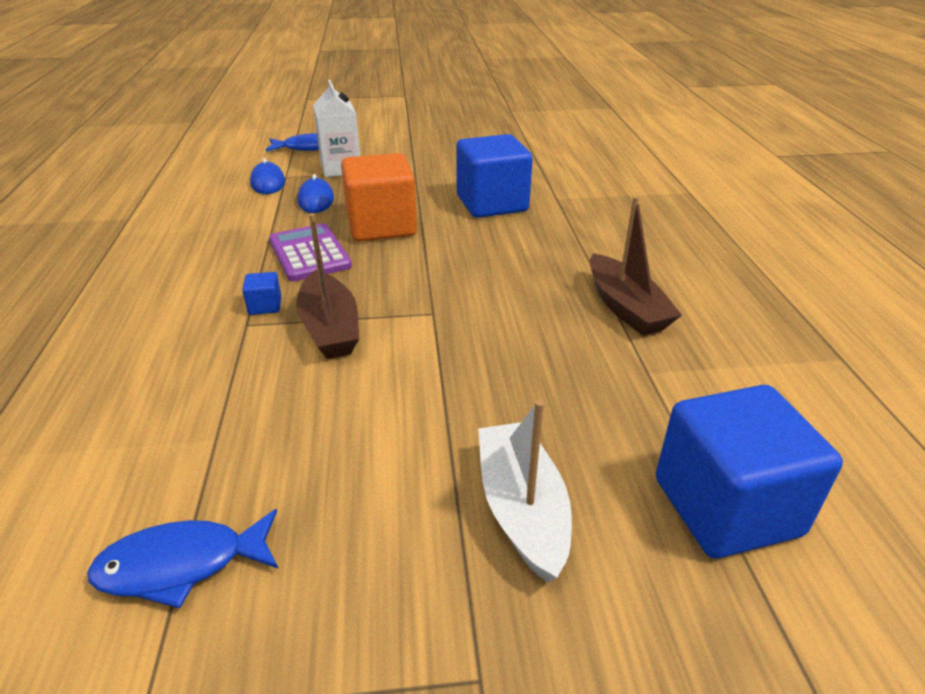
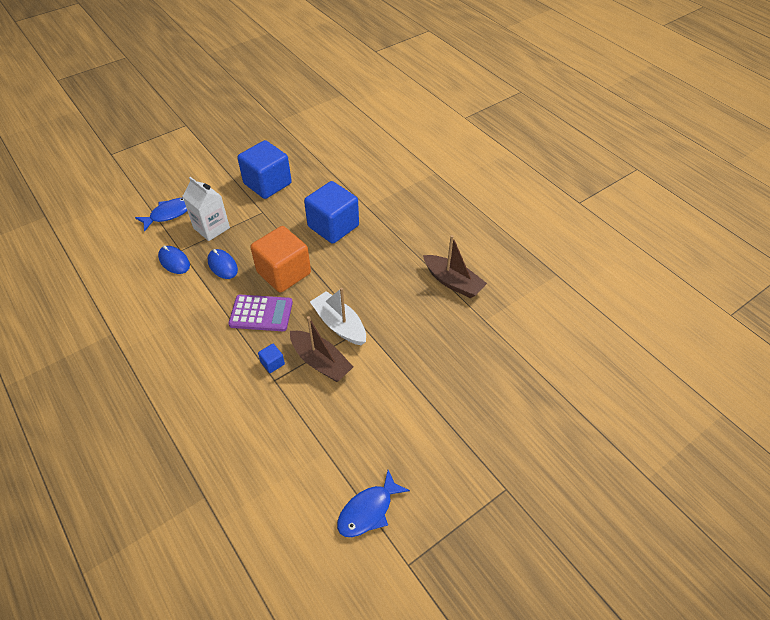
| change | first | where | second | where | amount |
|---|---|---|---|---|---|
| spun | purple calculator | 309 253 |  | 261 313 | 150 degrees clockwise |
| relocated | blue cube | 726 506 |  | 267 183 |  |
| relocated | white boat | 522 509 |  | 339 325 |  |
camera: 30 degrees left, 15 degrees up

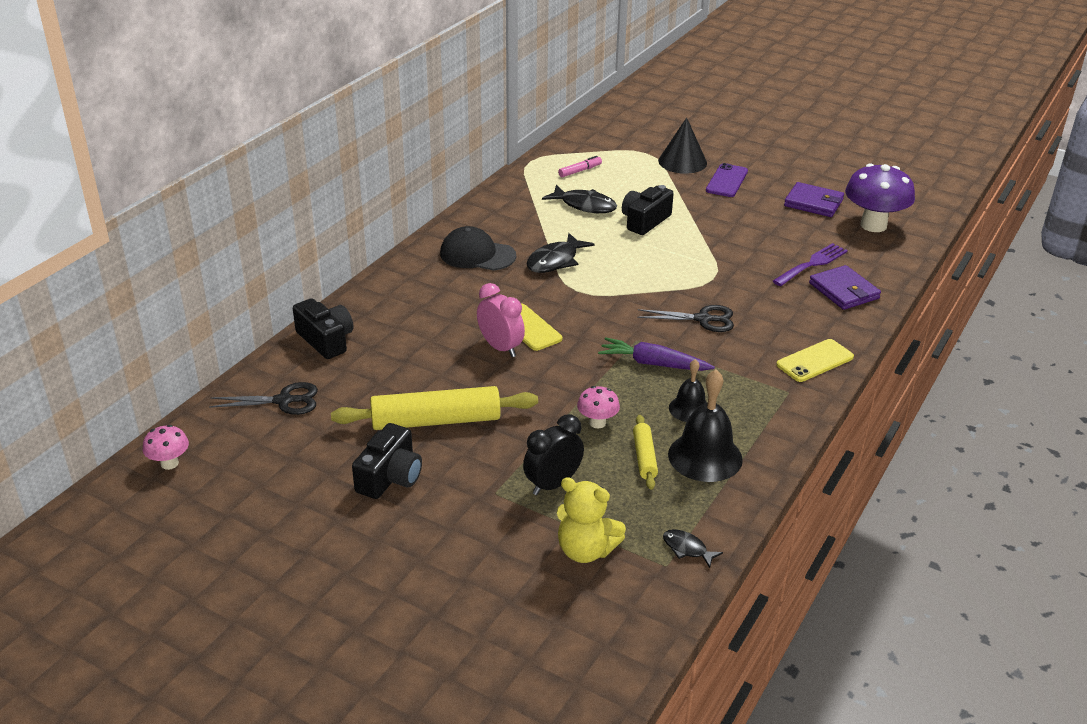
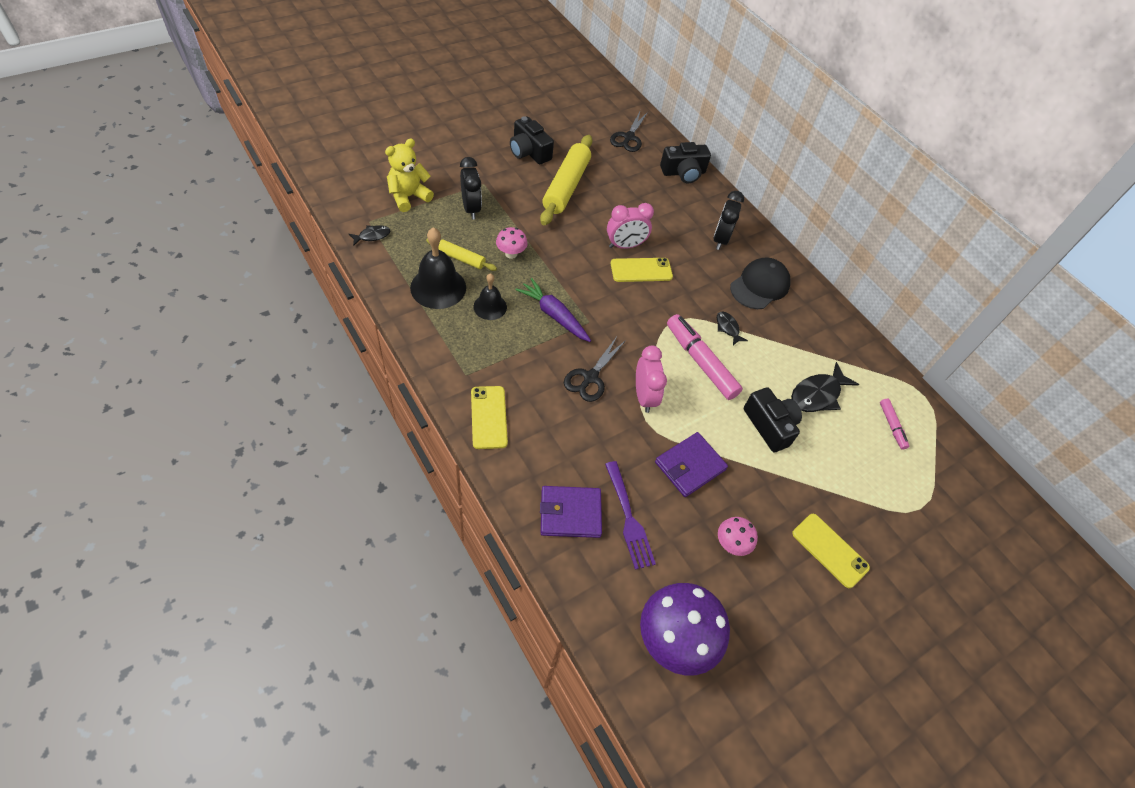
| change | first | where | second | where | amount |
|---|---|---|---|---|---|
| spun | purple carrot | 653 364 |  | 553 315 | 90 degrees counterclockwise |
| appeared |  |  | pink clock | 644 396 |  |
| relocated | purple wallet | 813 203 |  | 690 466 |  |
| appeared |  |  | pink marker | 700 362 |  |
| appeared |  |  | black clock | 720 239 |  |
| size | black fish | 555 261 |  | 728 328 | x0.56 |
| relocated | pink mushroom | 169 463 |  | 731 544 |  |
| colour | purple phone | 727 181 | yellow phone | 829 550 |  |
| missing | black cone | 682 162 |  |  |  |
camera: 110 degrees right, 20 degrees up

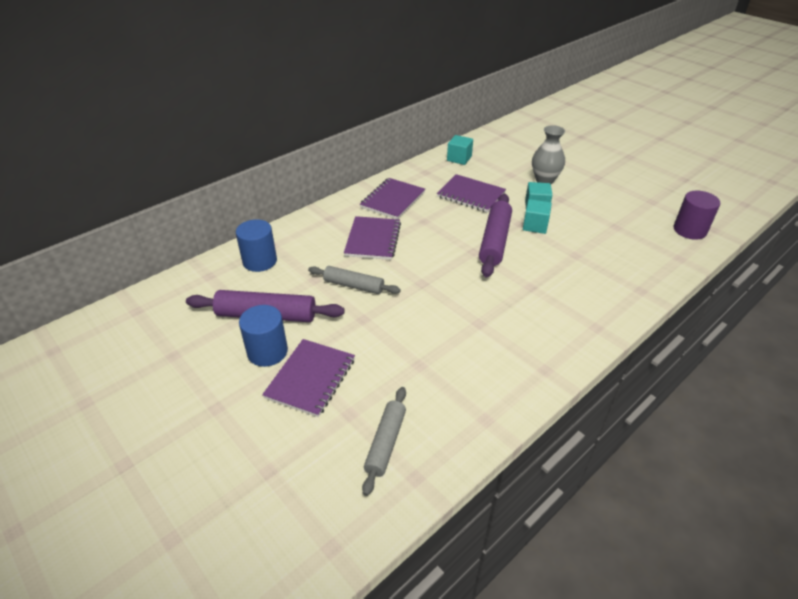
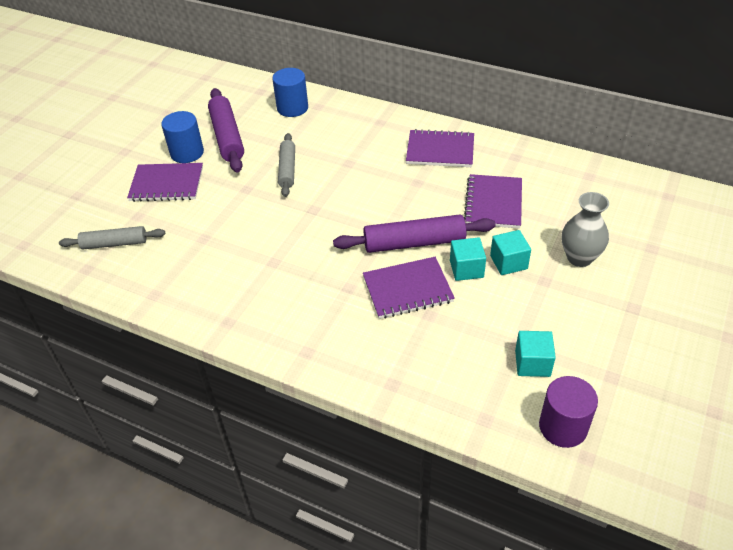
| change | first | where | second | where | amount |
|---|---|---|---|---|---|
| relocated | purple notebook | 373 239 |  | 407 289 |  |
| relocated | turquoise cube | 459 158 |  | 532 363 |  |
camera: 70 degrees right, 5 degrees up

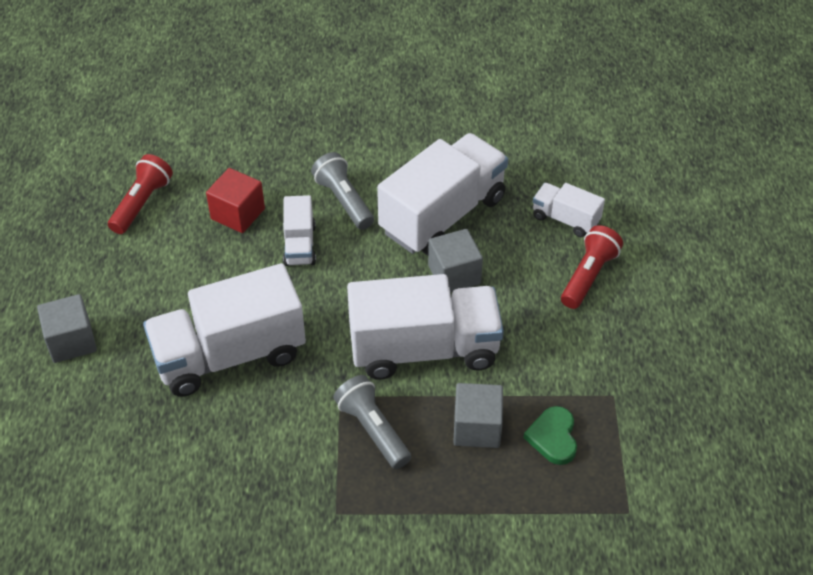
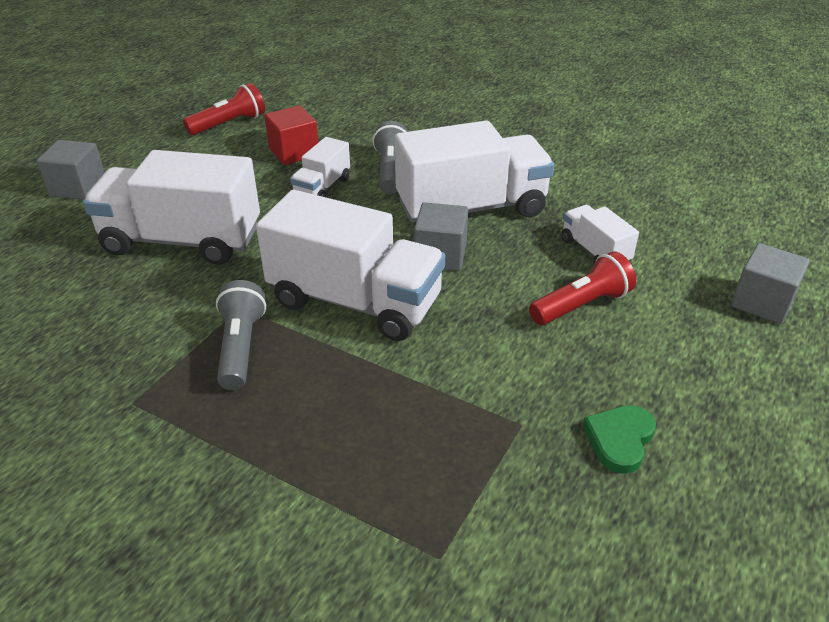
| change | first | where | second | where | amount |
|---|---|---|---|---|---|
| relocated | green heart | 553 437 |  | 619 440 |  |
| relocated | grey cube | 477 428 |  | 762 302 |  |
camera: 30 degrees right, 10 degrees down

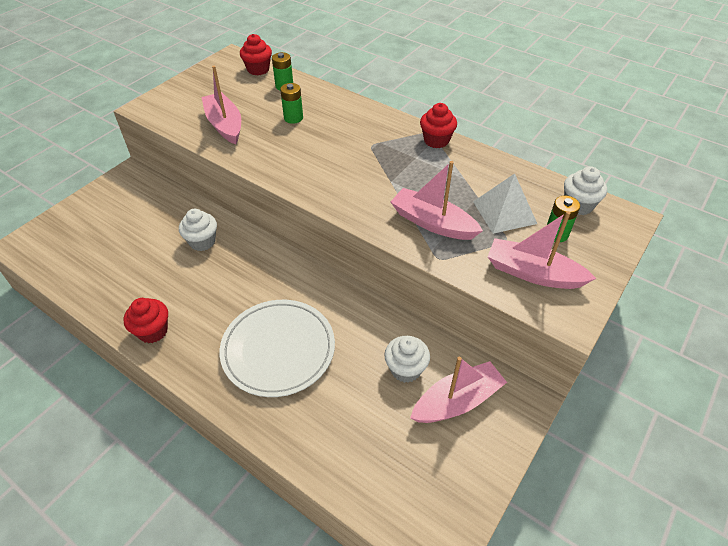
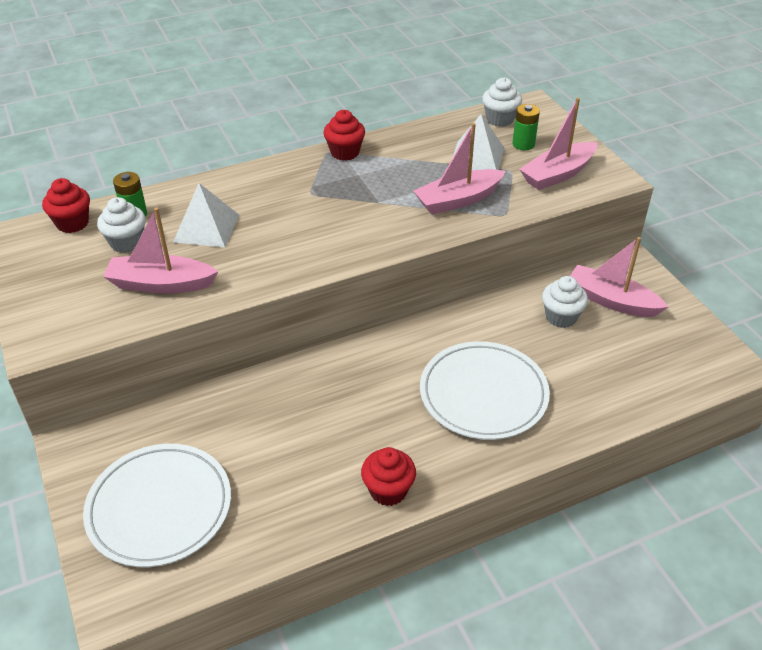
| change | first | where | second | where | amount |
|---|---|---|---|---|---|
| appeared |  |  | white plate | 159 507 |  |
| relocated | white cupcake | 202 242 |  | 127 243 |  |
| exchanged | green battery | 293 118 | white pyramid | 206 228 |  |
| spun | pink boat | 457 401 |  | 611 300 | 60 degrees counterclockwise |
camera: 60 degrees left, 5 degrees down

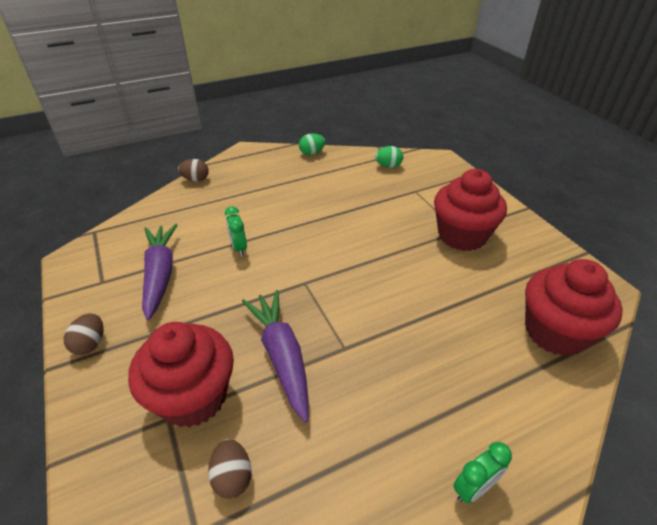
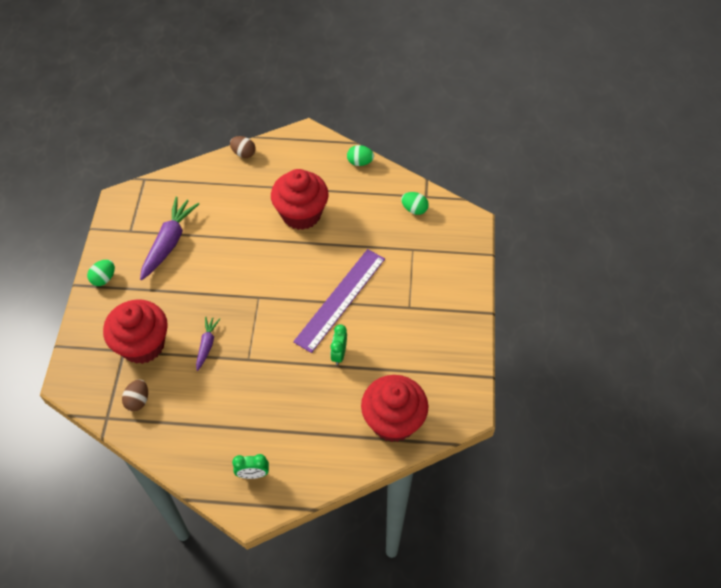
| change | first | where | second | where | amount |
|---|---|---|---|---|---|
| colour | brown egg | 90 344 | green egg | 104 278 |  |
| size | purple carrot | 282 356 |  | 207 345 | x0.55 |
| relocated | red cupcake | 462 235 |  | 301 214 |  |
| appeared |  |  | purple ruler | 340 299 |  |
| relocated | green clock | 239 248 |  | 339 354 |  |
camera: 30 degrees right, 15 degrees up

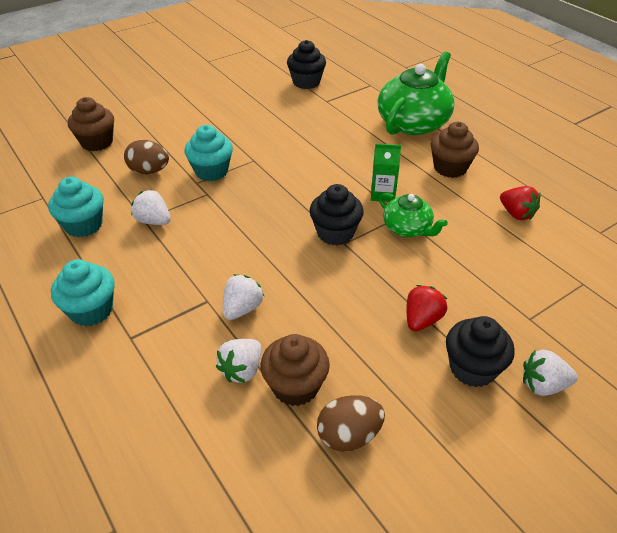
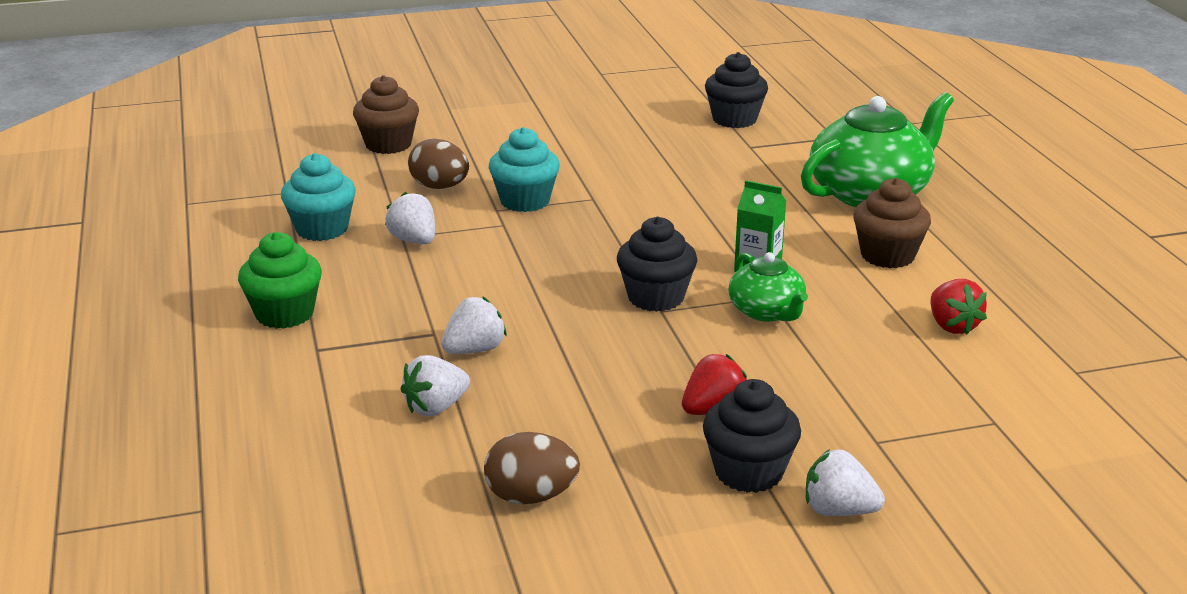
| change | first | where | second | where | amount |
|---|---|---|---|---|---|
| colour | turquoise cupcake | 91 310 | green cupcake | 284 314 |  |
| missing | brown cupcake | 295 386 |  |  |  |
camera: 20 degrees right, 15 degrees down

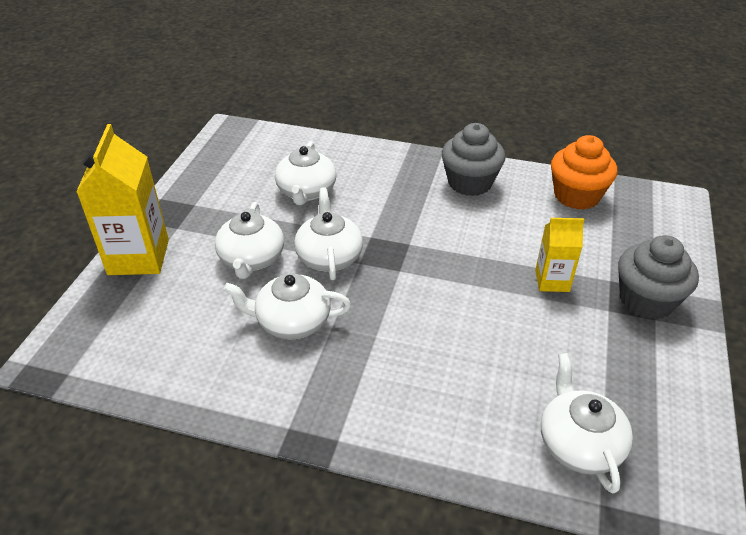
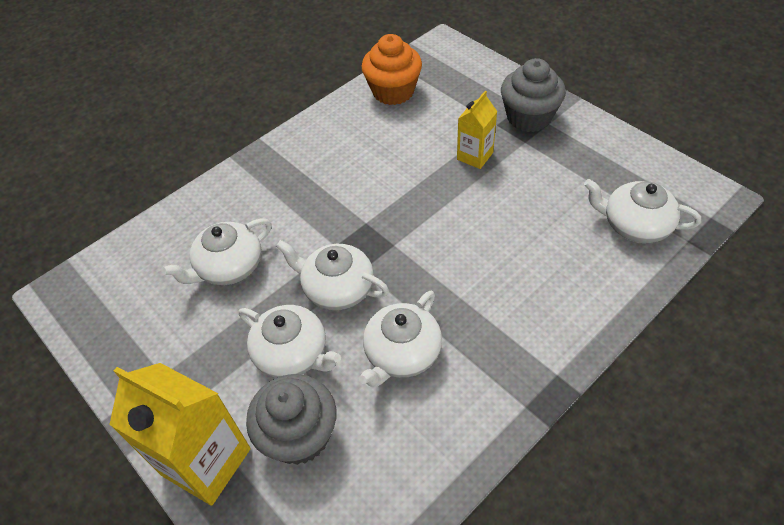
| change | first | where | second | where | amount |
|---|---|---|---|---|---|
| spun | white teapot | 306 191 |  | 229 267 | 105 degrees clockwise |
| relocated | grey cupcake | 470 183 |  | 299 435 |  |
camera: 55 degrees left, 10 degrees up

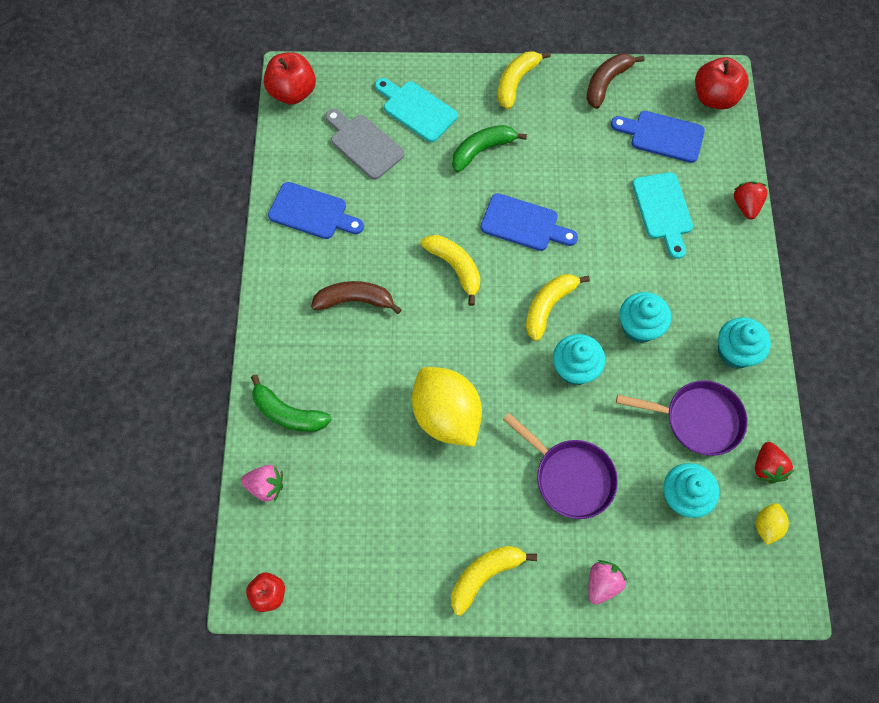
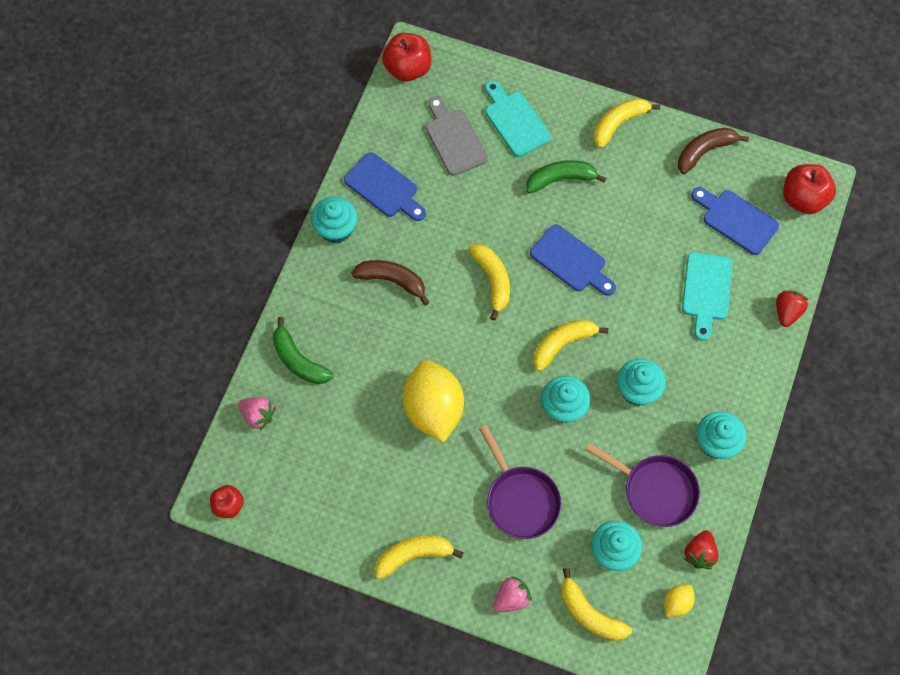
| change | first | where | second | where | amount |
|---|---|---|---|---|---|
| appeared |  |  | turquoise cupcake | 336 229 |  |
| appeared |  |  | yellow banana | 589 613 |  |
camera: 20 degrees right, 0 degrees up

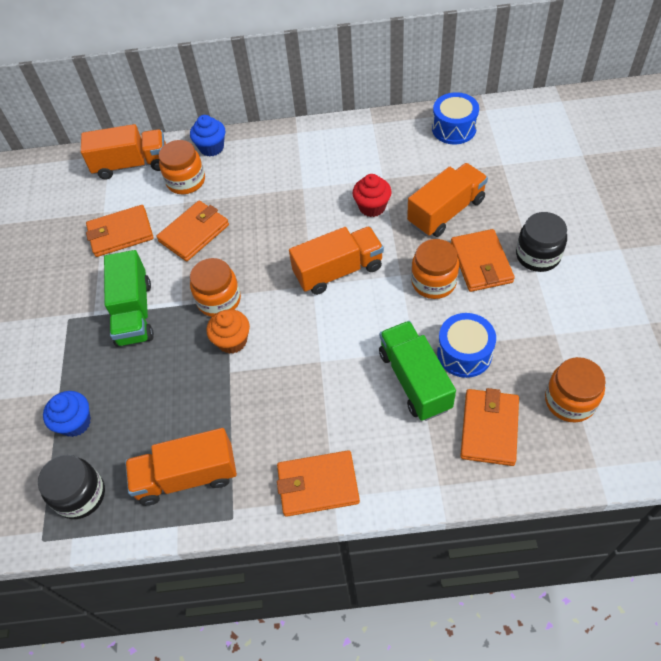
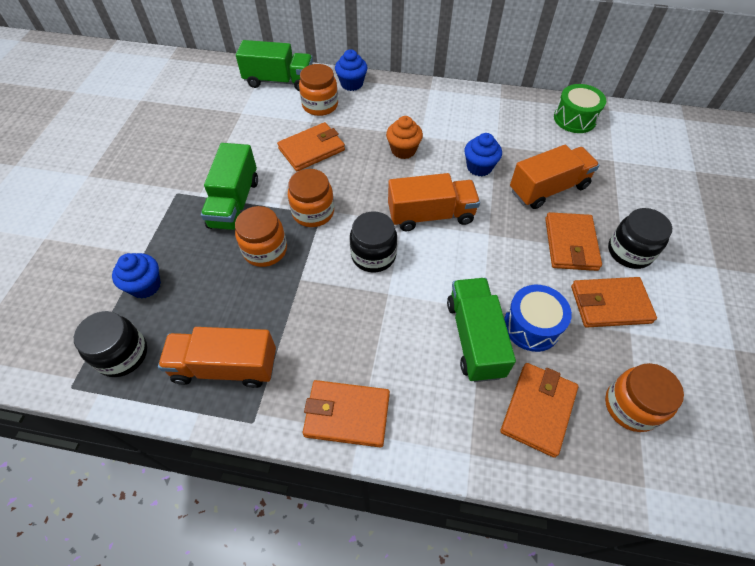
| change | first | where | second | where | amount |
|---|---|---|---|---|---|
| relocated | orange jar | 433 282 |  | 265 250 |  |
| colour | orange truck | 131 164 | green truck | 279 81 |  |
| appeared |  |  | black jar | 373 255 |  |
| relocated | orange cupcake | 232 341 |  | 403 150 |  |
| colour | red cupcake | 372 207 | blue cupcake | 479 167 |  |
| colour | blue drum | 454 128 | green drum | 575 119 |  |
| relocated | orange wallet | 120 233 |  | 610 304 |  |
camera: 10 degrees right, 0 degrees up

